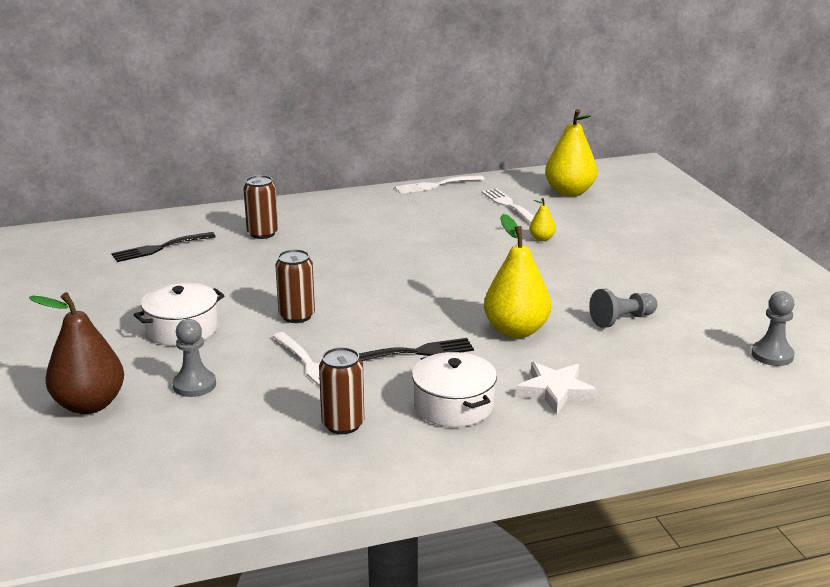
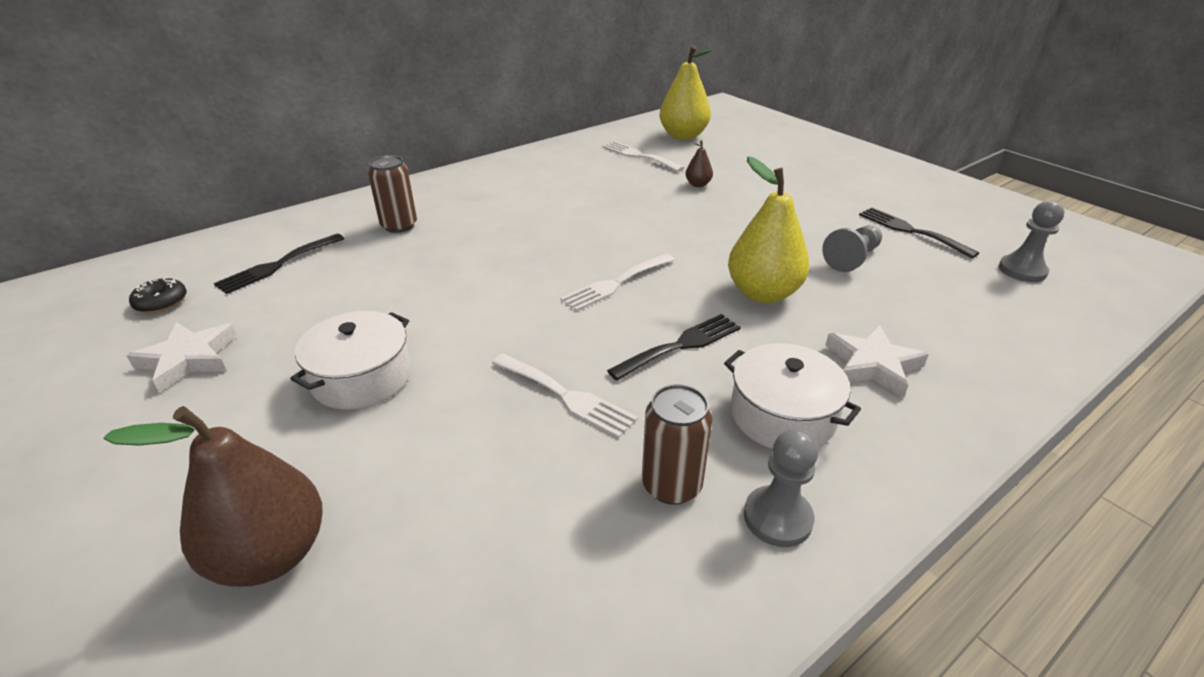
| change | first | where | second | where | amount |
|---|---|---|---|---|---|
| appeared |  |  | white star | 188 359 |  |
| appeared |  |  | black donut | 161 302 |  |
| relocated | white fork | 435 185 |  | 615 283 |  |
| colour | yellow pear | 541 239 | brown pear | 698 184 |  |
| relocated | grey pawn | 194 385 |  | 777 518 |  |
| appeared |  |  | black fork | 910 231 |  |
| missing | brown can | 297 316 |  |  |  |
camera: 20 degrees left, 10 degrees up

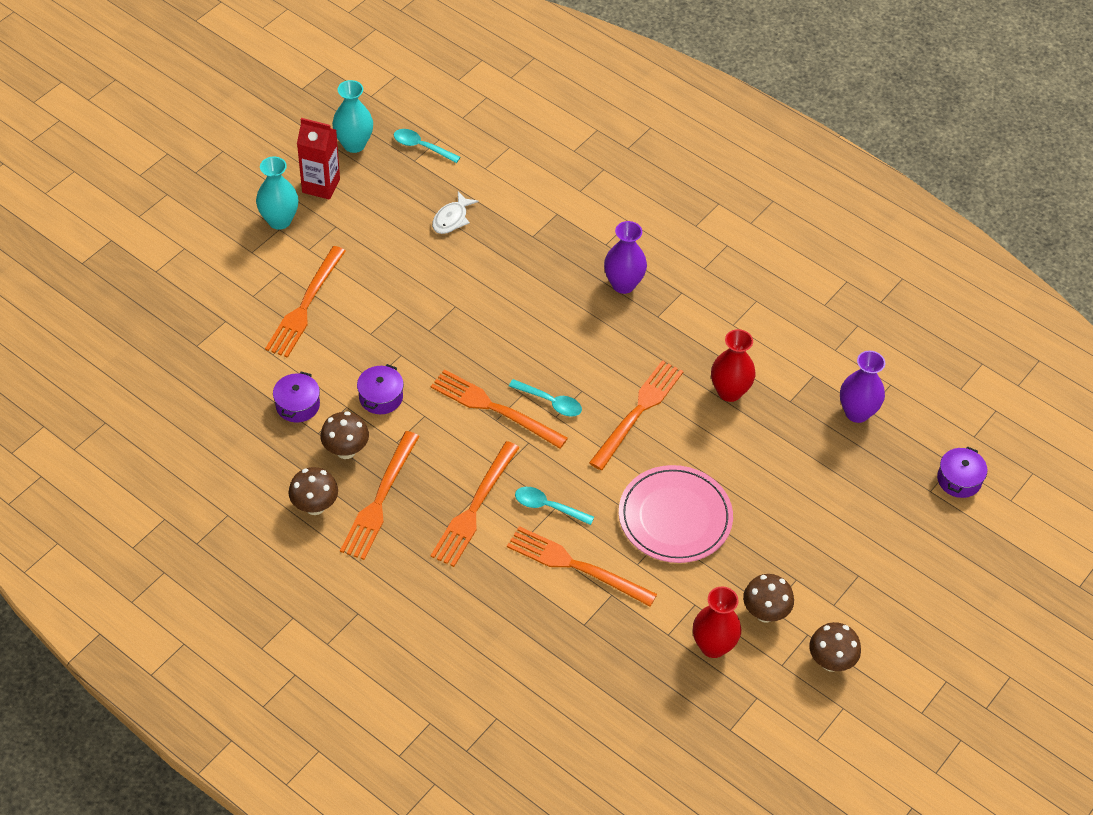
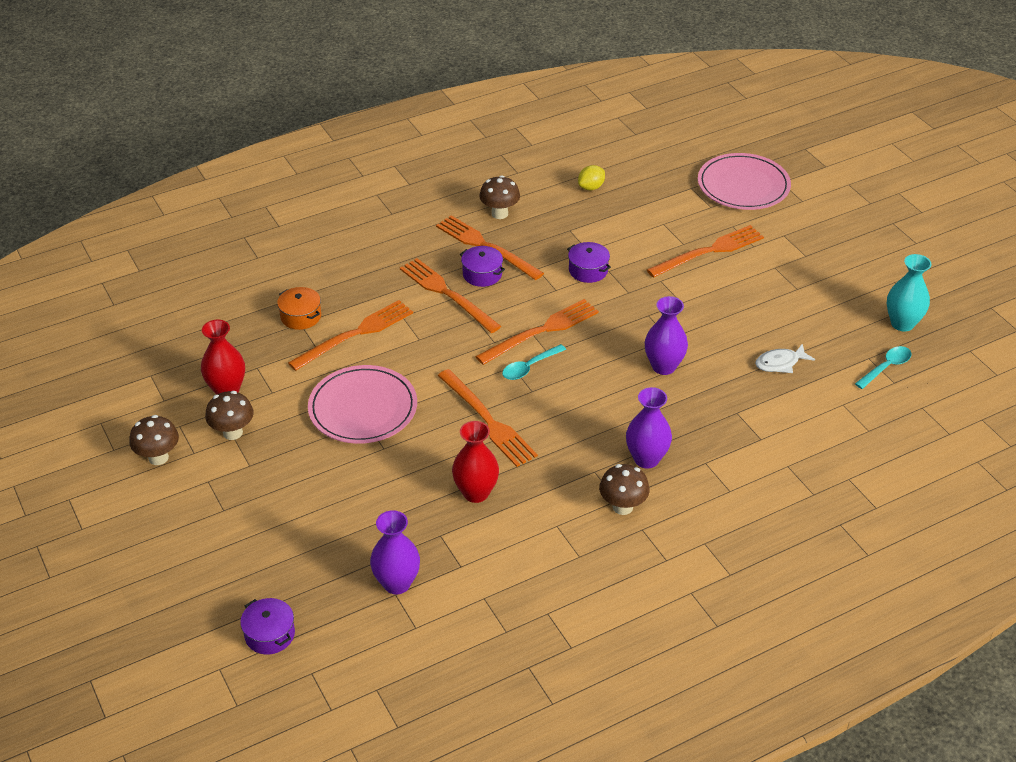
| change | first | where | second | where | amount |
|---|---|---|---|---|---|
| appeared |  |  | orange pot | 301 316 |  |
| relocated | purple pot | 297 405 |  | 482 274 |  |
| appeared |  |  | yellow lemon | 591 187 |  |
| relocated | brown mushroom | 346 450 |  | 622 507 |  |
| appeared |  |  | purple vase | 663 366 |  |
| spun | orange fork | 305 305 |  | 709 251 | 105 degrees clockwise |
| appeared |  |  | pink plate | 743 185 |  |
| spun | white fish | 451 219 |  | 780 363 | 75 degrees counterclockwise |
| missing | turquoise vase | 279 220 |  |  |  |
| missing | red carton | 321 186 |  |  |  |
| missing | turquoise spoon | 548 507 |  |  |  |
camera: 115 degrees right, 10 degrees down

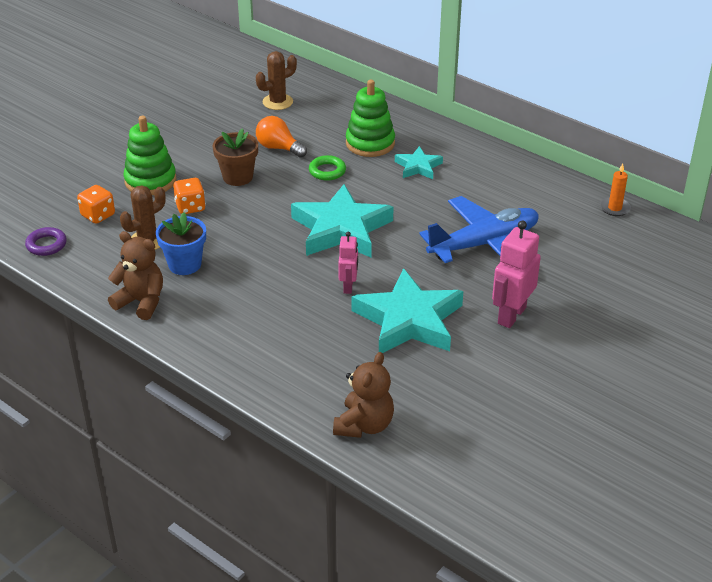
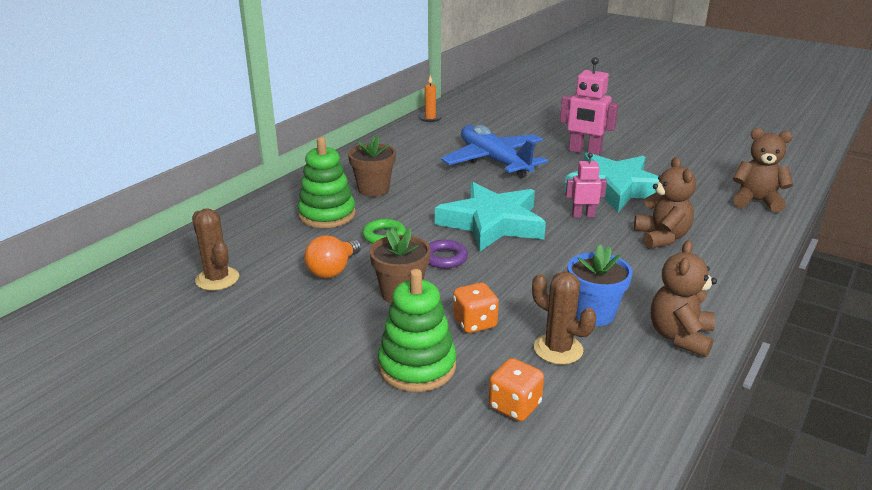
| change | first | where | second | where | amount |
|---|---|---|---|---|---|
| exchanged | turquoise star | 418 167 | brown flower pot | 373 189 |  |
| relocated | purple ring | 46 245 |  | 444 258 |  |
| appeared |  |  | brown teddy bear | 661 237 |  |
camera: 95 degrees left, 10 degrees down

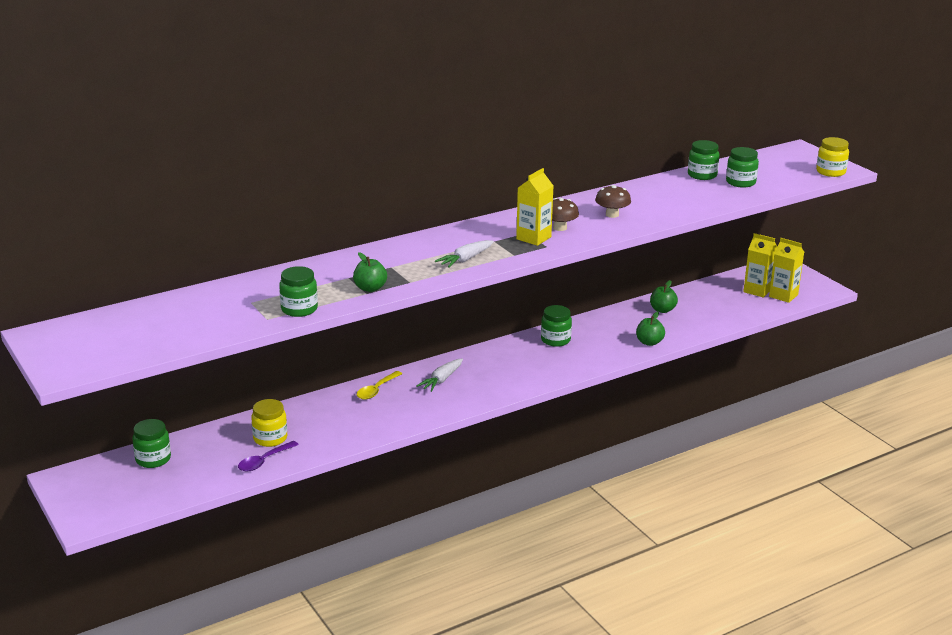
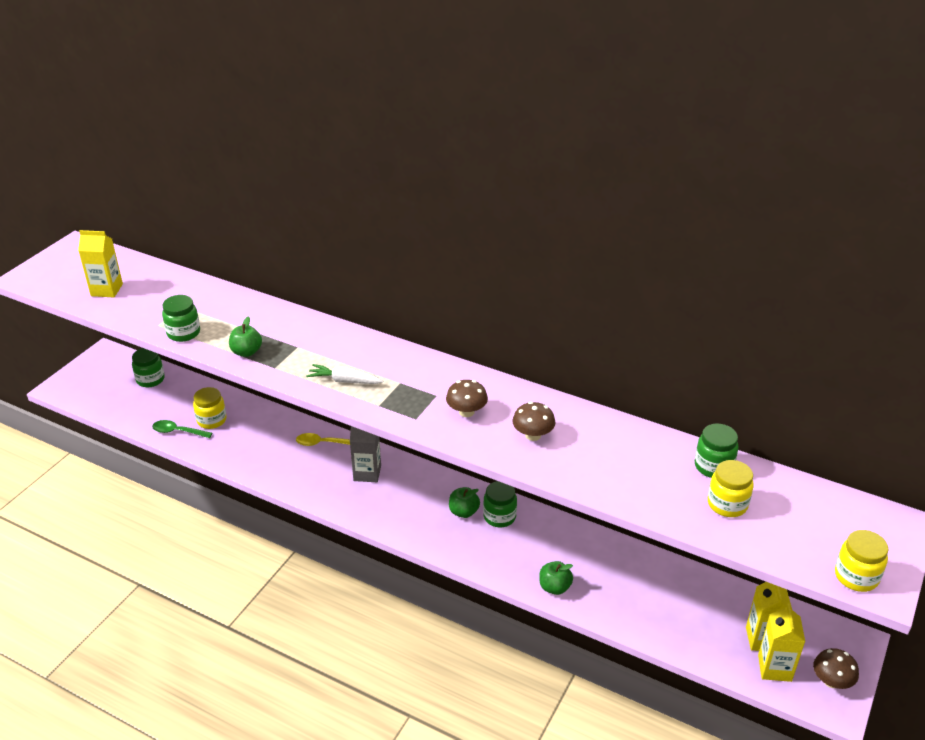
| change | first | where | second | where | amount |
|---|---|---|---|---|---|
| relocated | yellow carton | 533 238 |  | 107 290 |  |
| colour | purple spoon | 264 461 | green spoon | 178 432 |  |
| exchanged | white carrot | 441 380 | grey carton | 367 473 |  |
| relocated | green apple | 662 310 |  | 463 512 |  |
| colour | green jar | 740 182 | yellow jar | 727 504 |  |
| appeared |  |  | brown mushroom | 831 681 |  |
camera: 60 degrees right, 10 degrees up

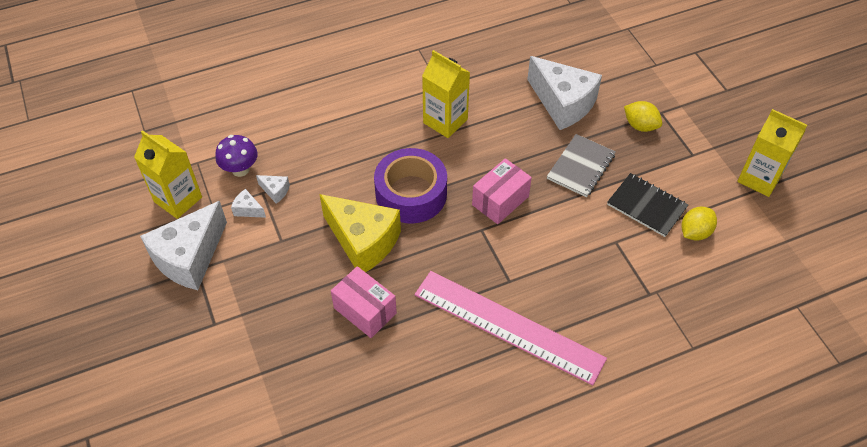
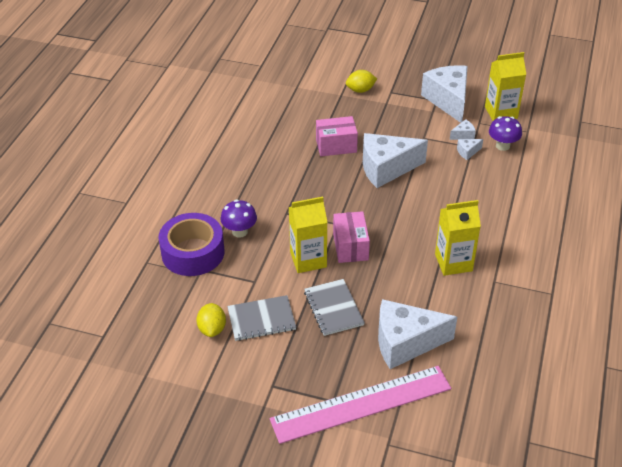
| change | first | where | second | where | amount |
|---|---|---|---|---|---|
| relocated | purple tape | 411 194 |  | 193 252 |  |
| appeared |  |  | purple mushroom | 240 232 |  |
| colour | black notebook | 646 206 | grey notebook | 261 319 |  |
| relocated | pink ruler | 508 326 |  | 361 404 |  |
| relocated | yellow carton | 759 178 |  | 308 259 |  |
| relocated | yellow lemon | 640 126 |  | 360 90 |  |
| colour | yellow cheese | 363 241 | white cheese | 386 168 |  |
camera: 130 degrees right, 10 degrees down

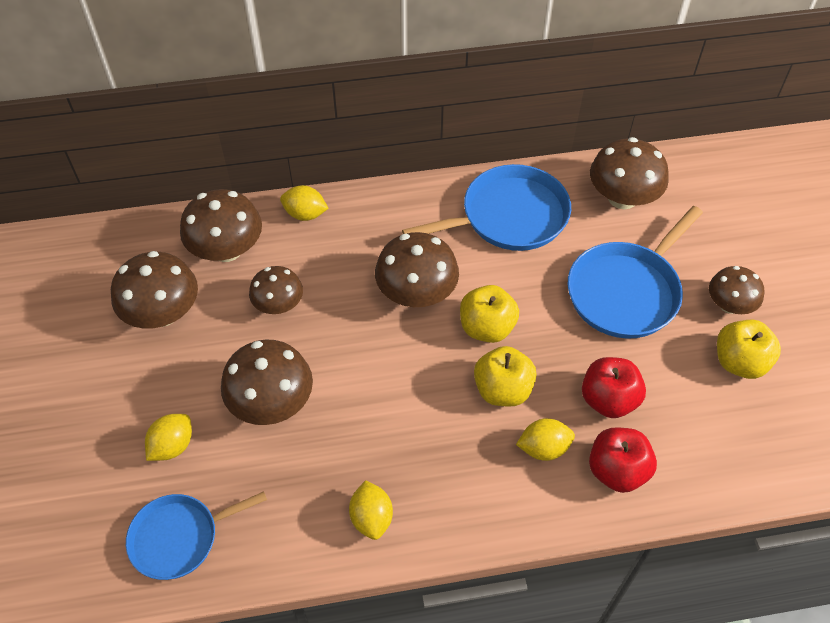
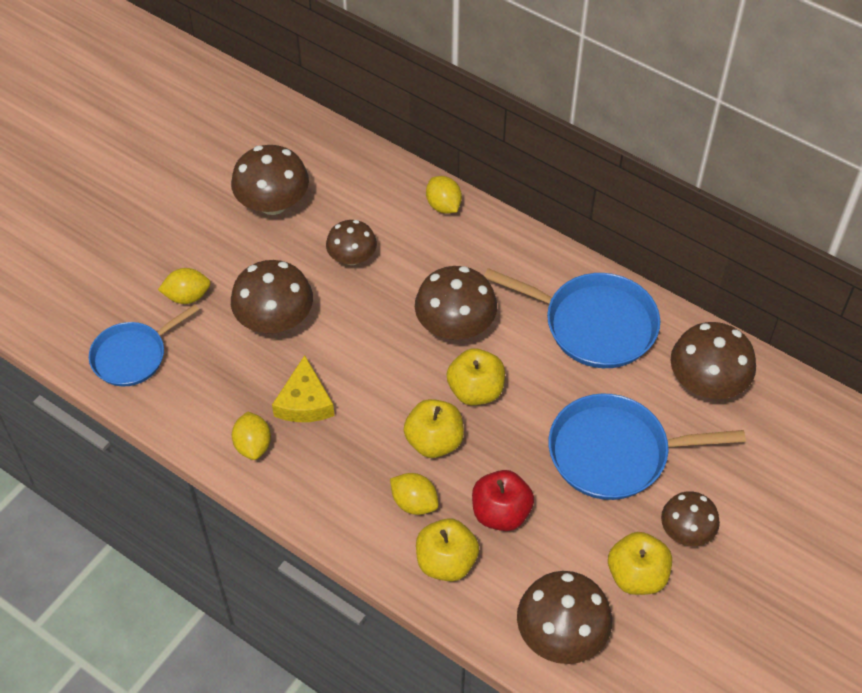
| change | first | where | second | where | amount |
|---|---|---|---|---|---|
| spun | blue pan | 179 538 |  | 132 356 | 60 degrees counterclockwise |
| spun | yellow lemon | 371 518 |  | 253 445 | 45 degrees counterclockwise |
| appeared |  |  | yellow cheese | 304 402 |  |
| colour | red apple | 617 471 | yellow apple | 446 562 |  |
| relocated | brown mushroom | 227 249 |  | 561 634 |  |
camera: 45 degrees right, 0 degrees up

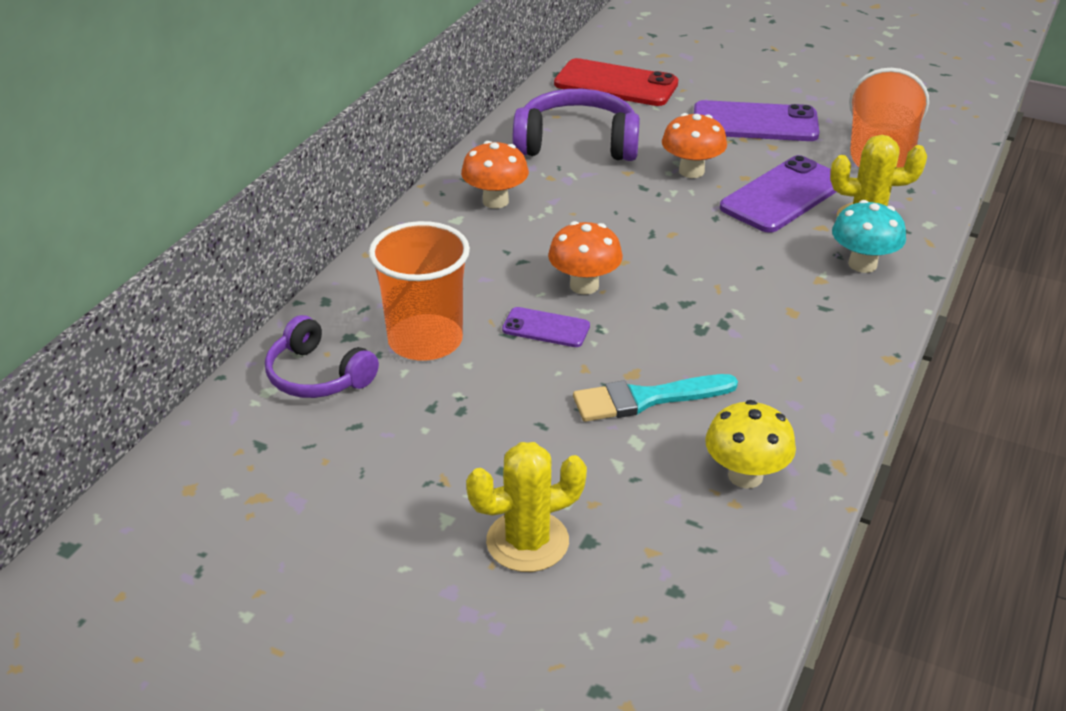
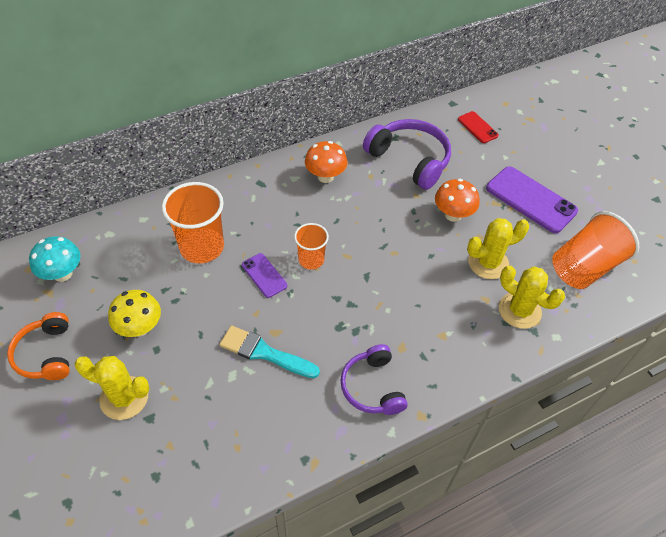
| change | first | where | second | where | amount |
|---|---|---|---|---|---|
| appeared |  |  | orange headphones | 46 354 |  |
| relocated | turquoise mushroom | 862 264 |  | 62 274 |  |
| relocated | yellow mushroom | 745 476 |  | 140 327 |  |
| exchanged | orange mushroom | 584 285 | orange cup | 311 260 |  |
| relocated | purple headphones | 318 375 |  | 372 387 |  |
| size | red phone | 616 84 |  | 477 127 | x0.53 |
| exchanged | purple phone | 783 195 | yellow cactus | 488 263 |  |
camera: 35 degrees right, 15 degrees up

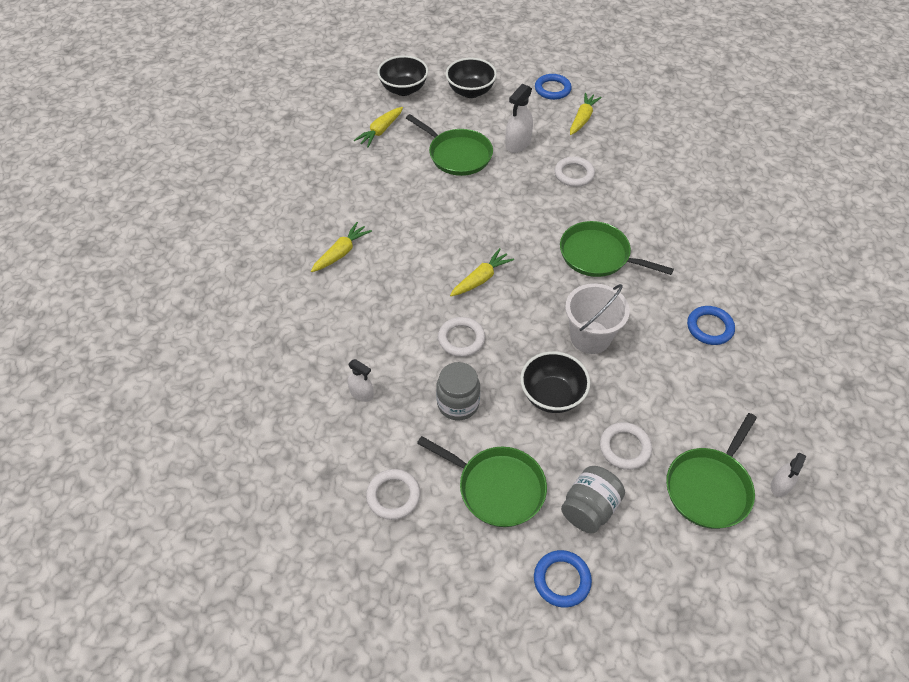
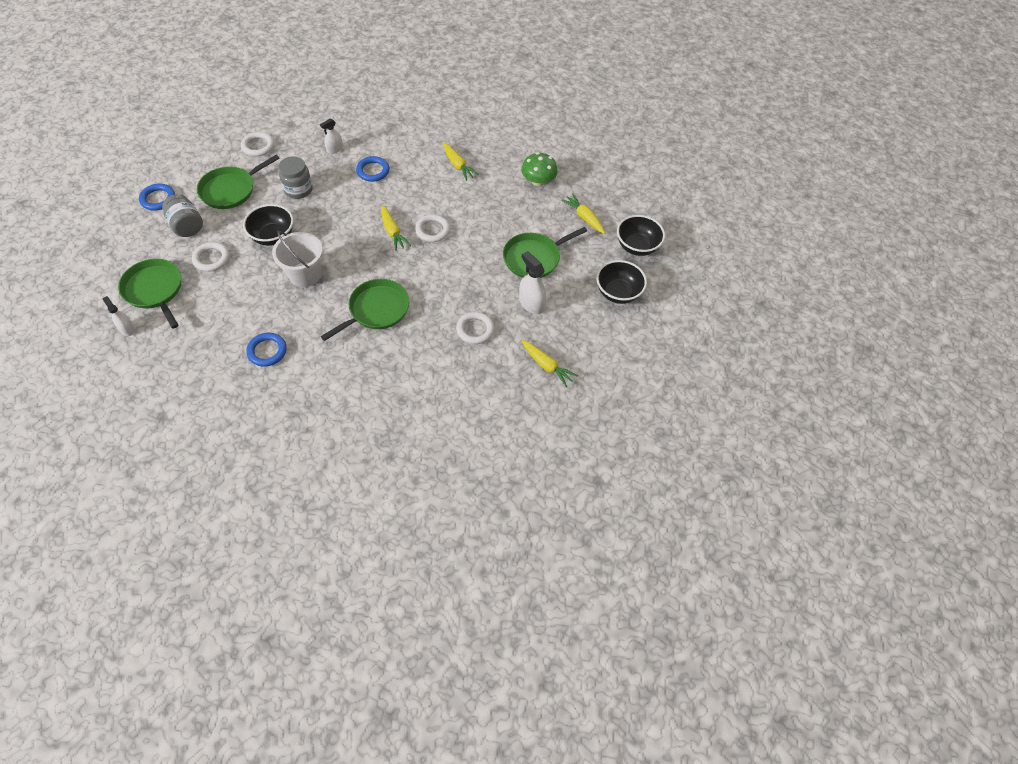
| change | first | where | second | where | amount |
|---|---|---|---|---|---|
| relocated | blue ring | 552 89 |  | 373 171 |  |
| relocated | white ring | 461 339 |  | 432 230 |  |
| appeared |  |  | green mushroom | 538 181 |  |
camera: 105 degrees right, 5 degrees up

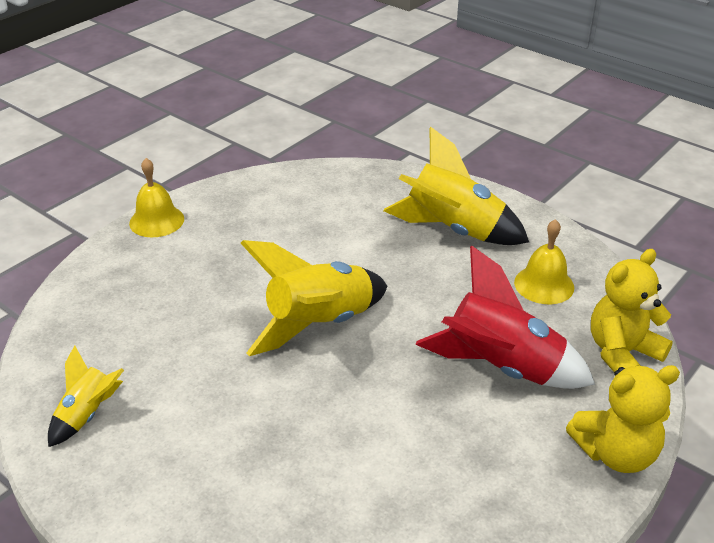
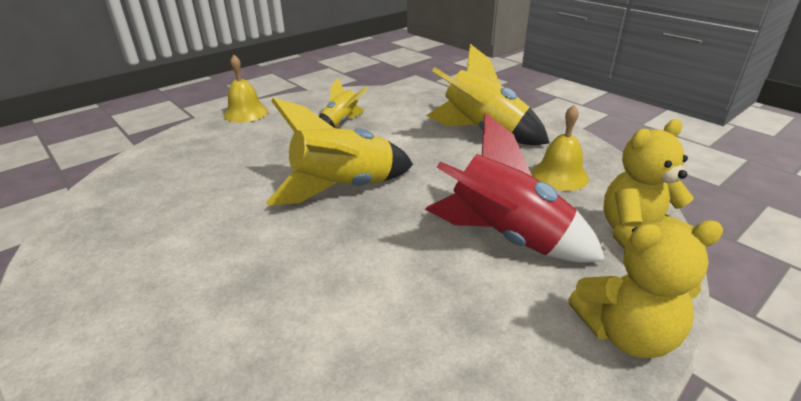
| change | first | where | second | where | amount |
|---|---|---|---|---|---|
| relocated | yellow rocket | 87 415 |  | 341 123 |  |
camera: 10 degrees right, 5 degrees down

